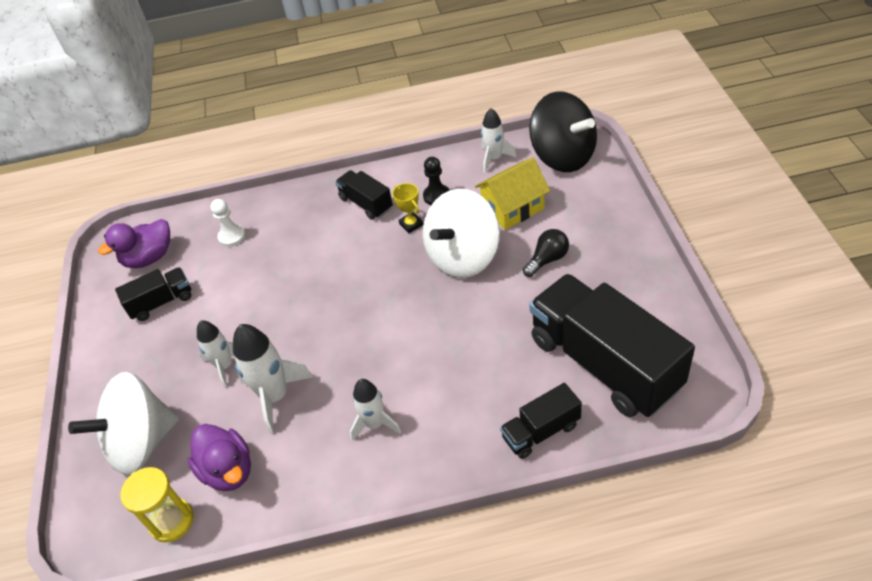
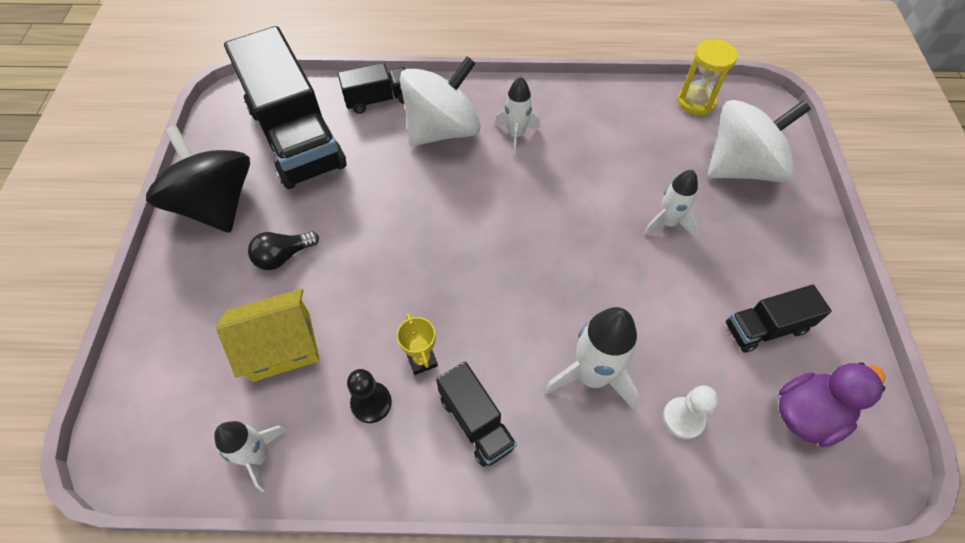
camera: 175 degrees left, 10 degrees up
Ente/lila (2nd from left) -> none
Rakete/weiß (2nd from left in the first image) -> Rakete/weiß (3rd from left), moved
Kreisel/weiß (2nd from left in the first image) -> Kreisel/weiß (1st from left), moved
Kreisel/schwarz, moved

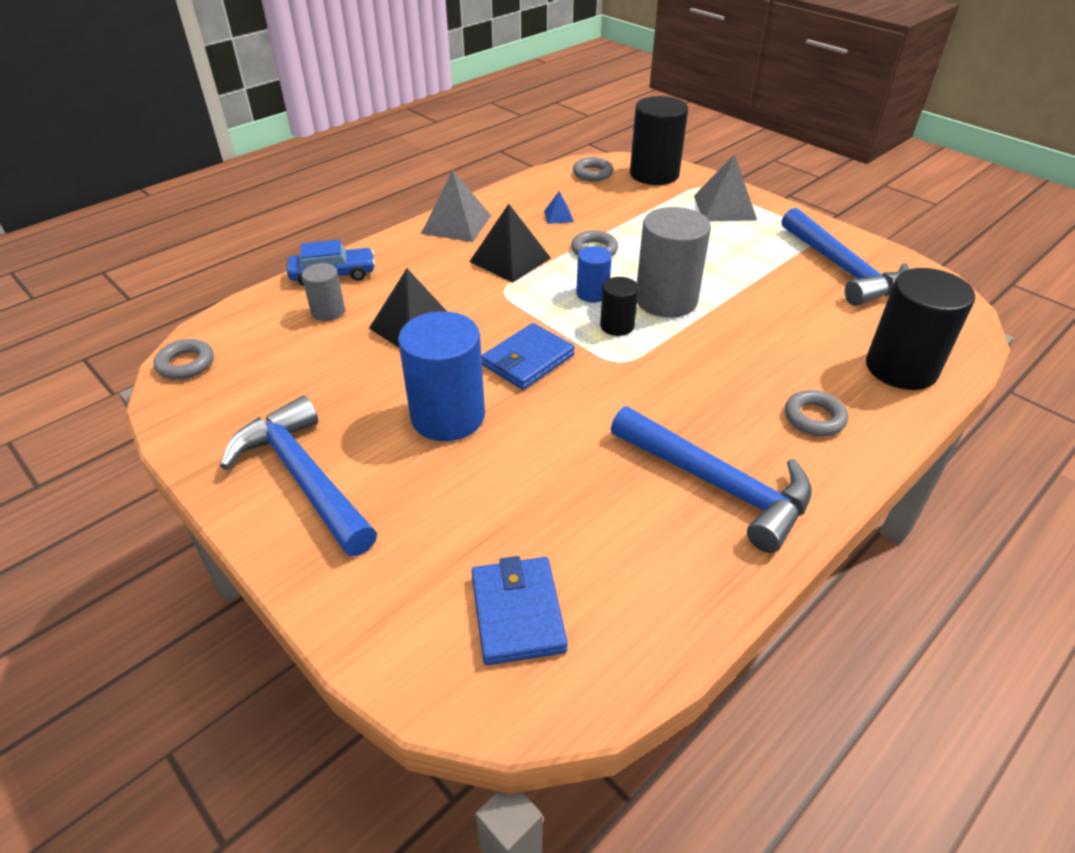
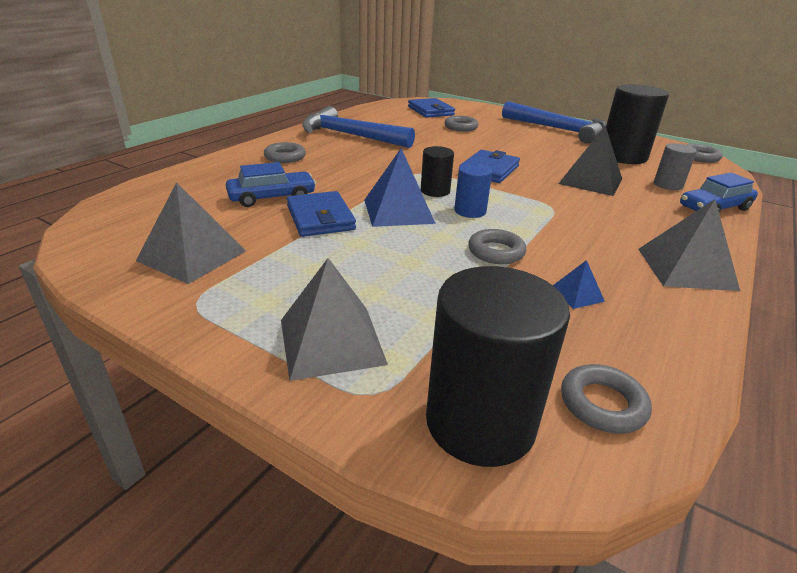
camera: 165 degrees right, 10 degrees down
Vollzylinder/blau (1st from left) -> none
Pyramide/schwarz (2nd from left) -> none
Vollzylinder/grau (2nd from left) -> Pyramide/blau (1st from left)
Hammer/blau (3rd from left) -> Pyramide/grau (1st from left)
Vollzylinder/schwarz (3rd from left), moved
none -> Auto/blau (1st from left)
none -> Geldbörse/blau (1st from left)
none -> Ring/grau (2nd from left)

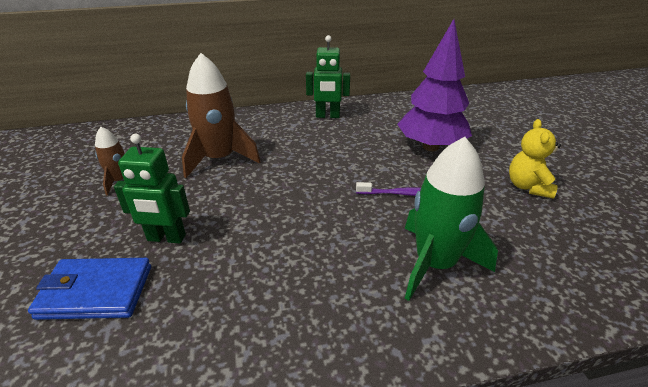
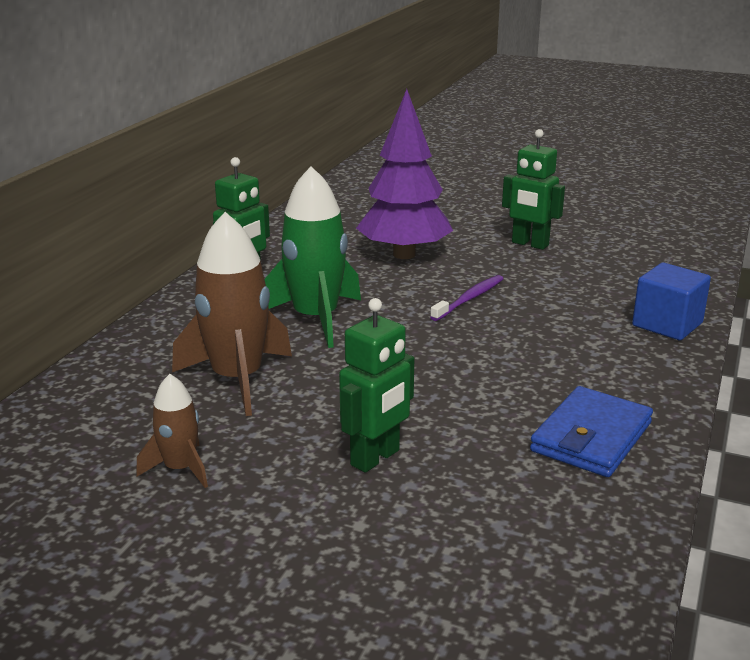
camera: 55 degrees left, 10 degrees down
Geldbörse/blau, moved
Rakete/grün, moved
Teddybär/gelb -> Roboter/grün (3rd from left)
none -> Kubus/blau

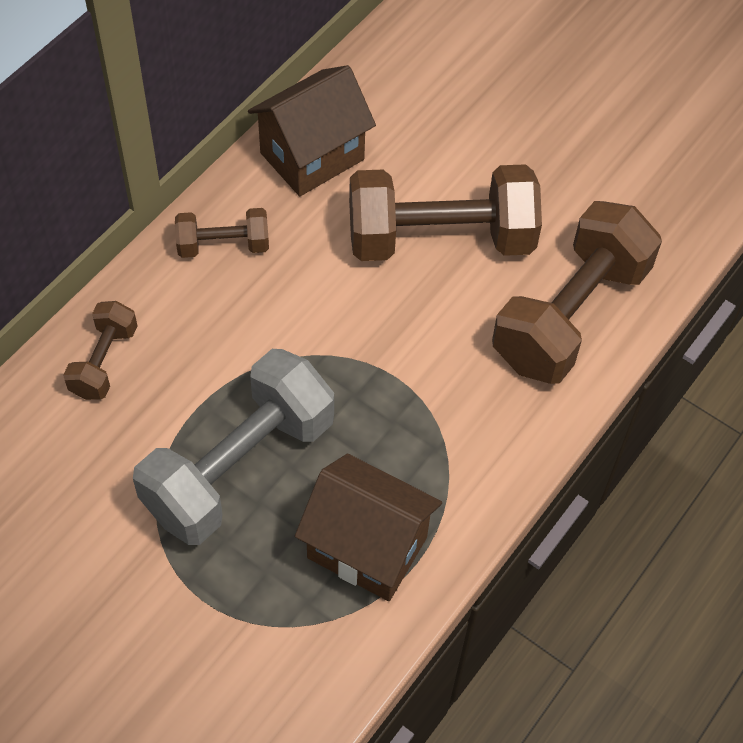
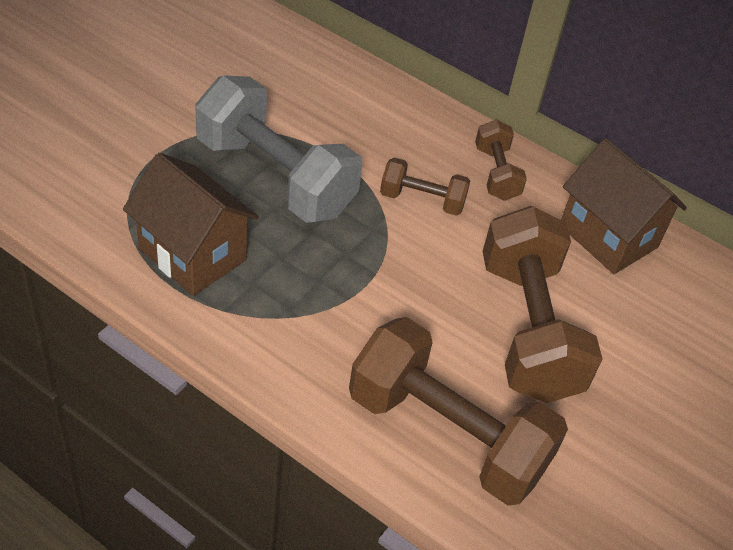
camera: 85 degrees right, 10 degrees down
Hantel/braun (1st from left), moved
Haus/braun (2nd from left in the first image) -> Haus/braun (1st from left), 75 degrees counterclockwise

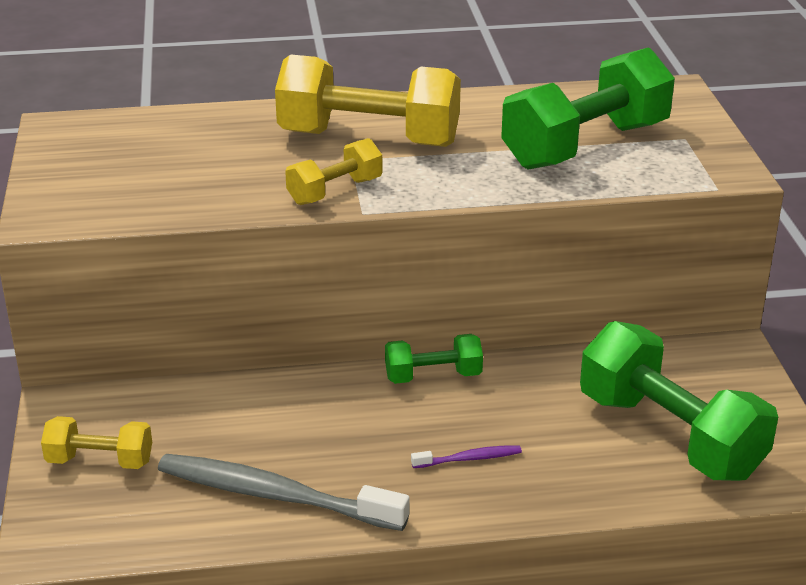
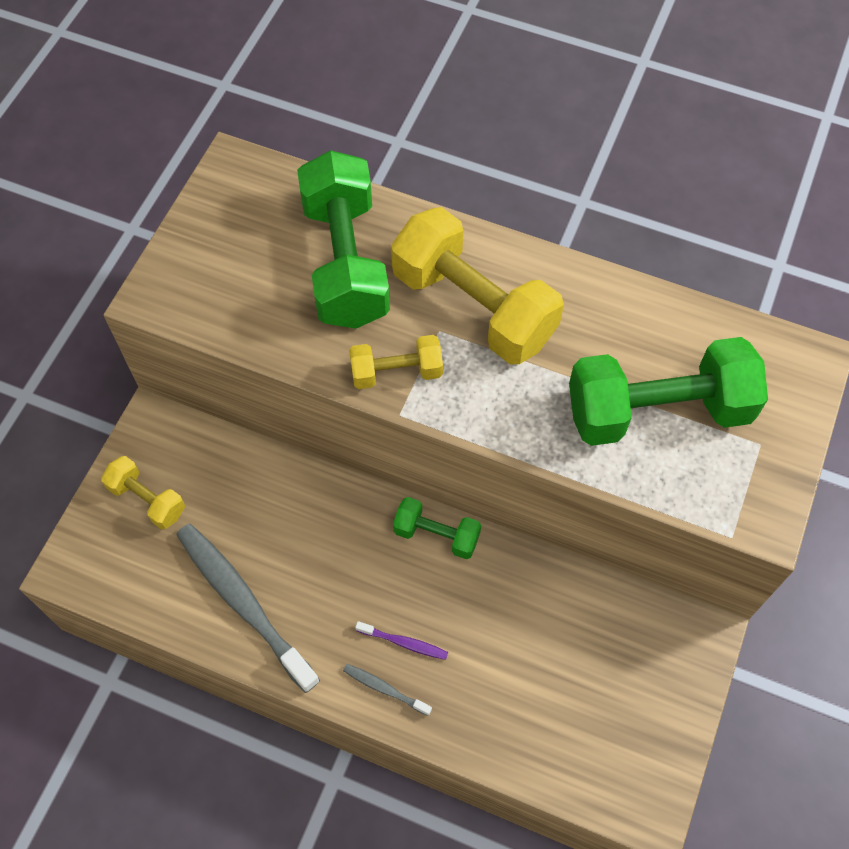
camera: 30 degrees right, 30 degrees up
Hantel/grün (3rd from left in the first image) -> Hantel/grün (1st from left), moved
none -> Zahnbürste/grau (2nd from left)

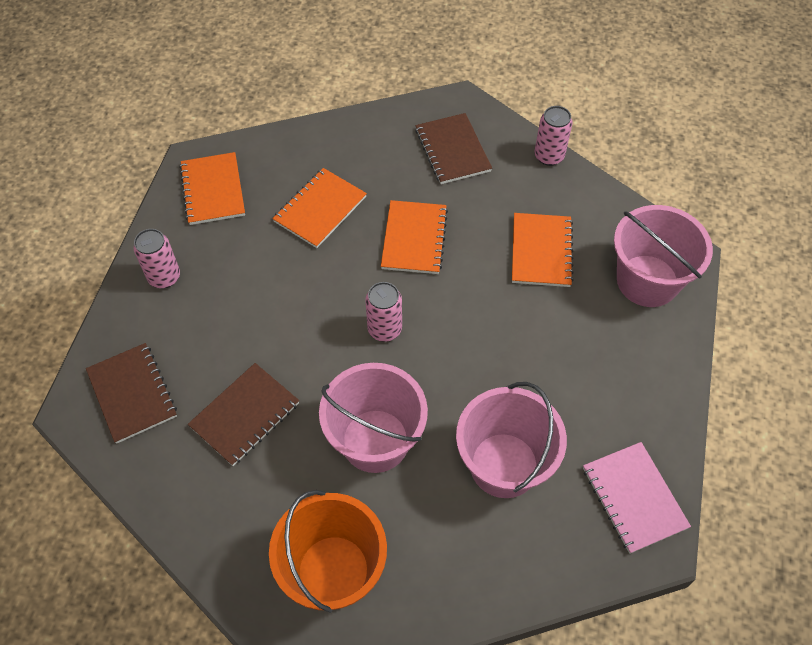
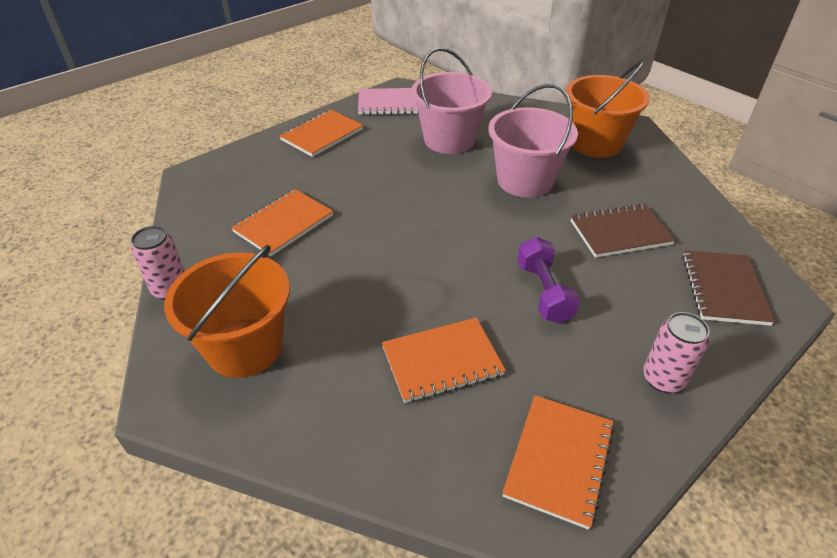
camera: 145 degrees left, 15 degrees down
Dose/rosa (2nd from left) -> none
Notizbuch/orange (3rd from left in the first image) -> Notizbuch/orange (2nd from left), moved
Notizbuch/braun (3rd from left) -> Eimer/orange (1st from left)
Notizbuch/rosa, 75 degrees clockwise
Eimer/rosa (3rd from left) -> none
none -> Hantel/lila

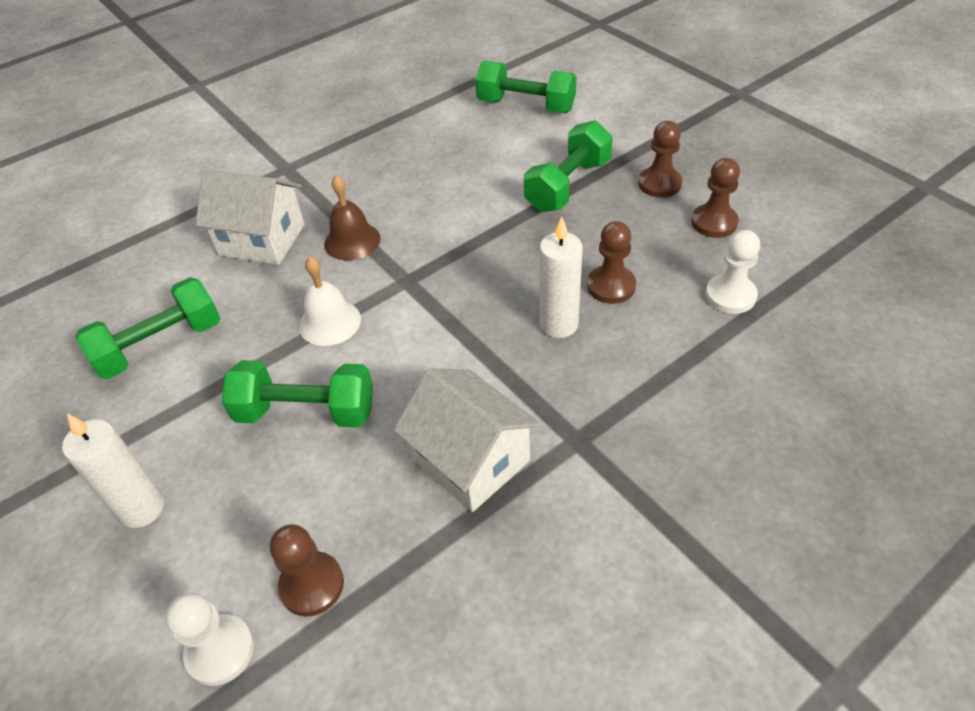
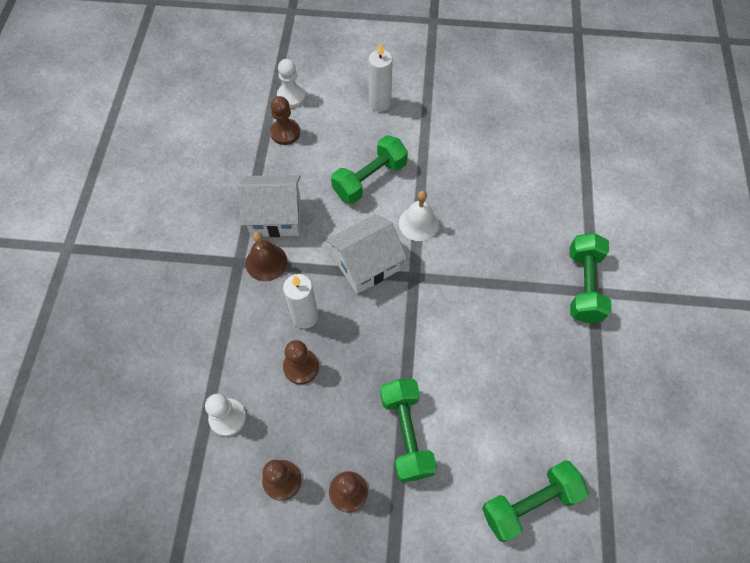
camera: 130 degrees right, 15 degrees up
Hantel/grün (1st from left in the first image) -> Hantel/grün (4th from left), moved
Haus/weiß (1st from left in the first image) -> Haus/weiß (2nd from left), moved
Glocke/braun, moved

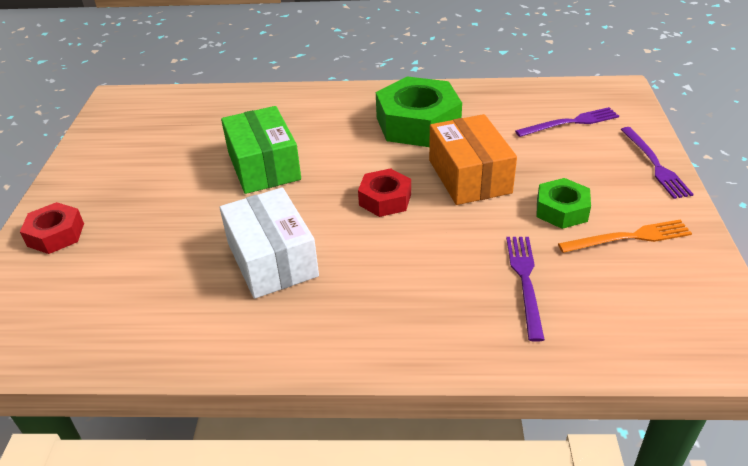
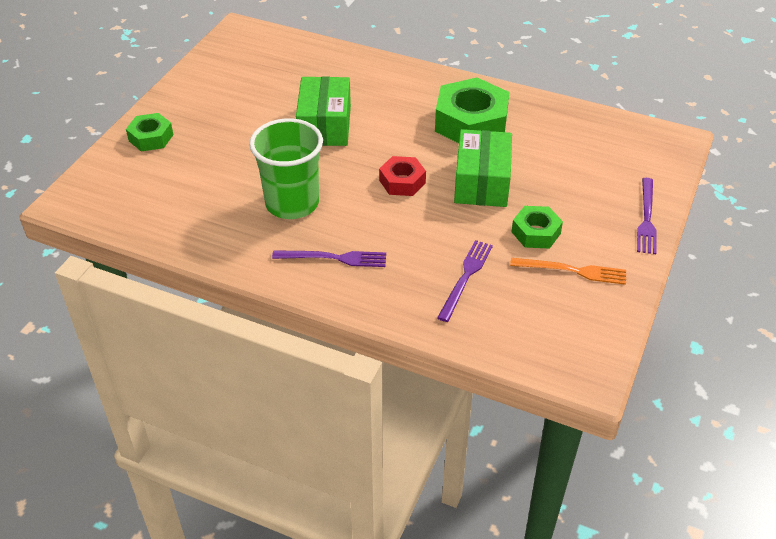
camera: 20 degrees right, 5 degrees up
Sechskantmutter/rot (1st from left) -> Sechskantmutter/grün (1st from left)
Schachtel/weiß -> Becher/grün
Schachtel/orange -> Schachtel/grün (2nd from left)
Gabel/lila (2nd from left in the first image) -> Gabel/lila (1st from left), moved

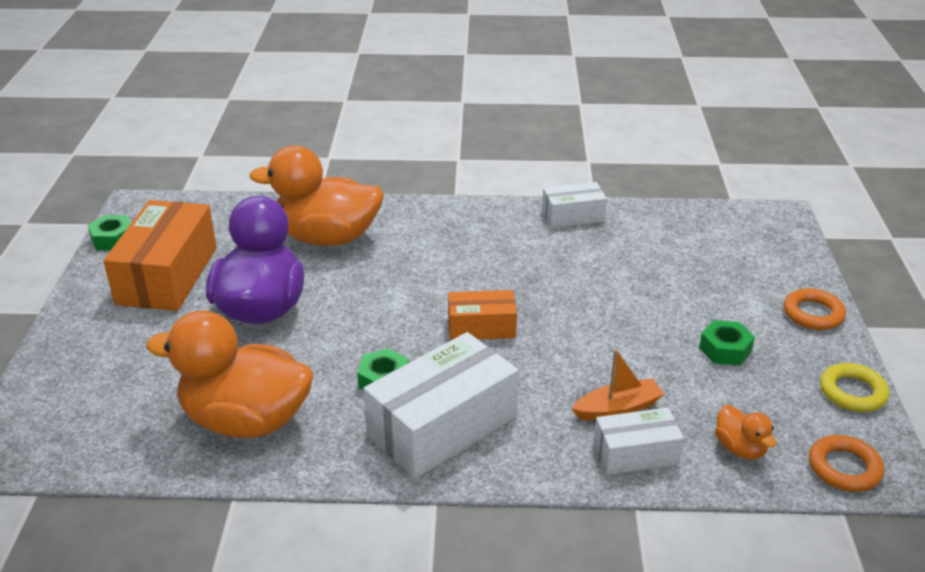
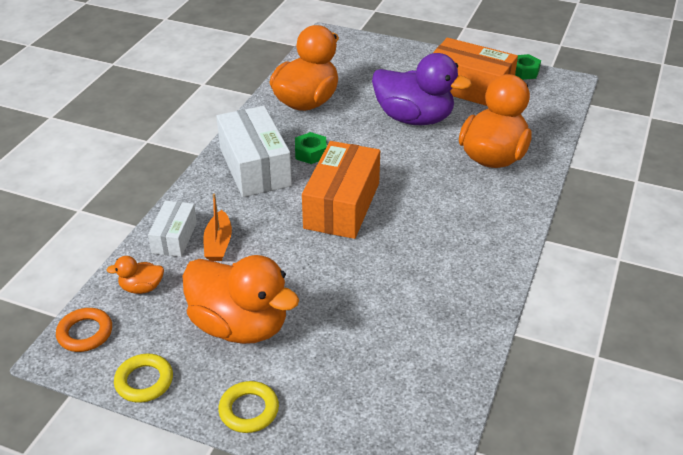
camera: 110 degrees right, 5 degrees up
Schachtel/orange (2nd from left in the first image) -> Schachtel/orange (1st from left), x1.80
Schachtel/weiß (2nd from left) -> none
Sechskantmutter/grün (3rd from left) -> Ente/orange (2nd from left)
Ring/orange (1st from left) -> Ring/gelb (2nd from left)

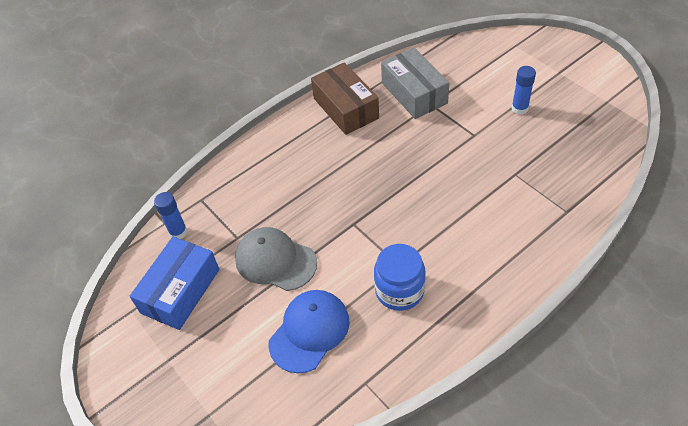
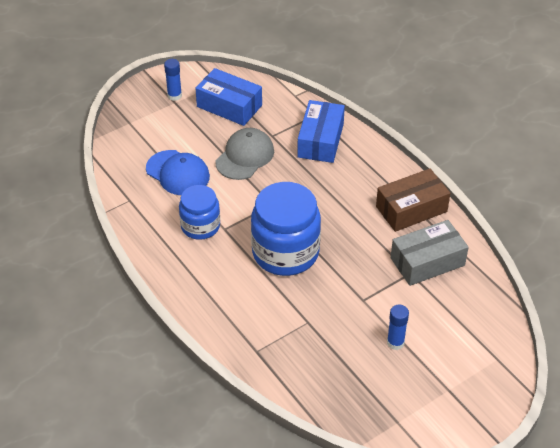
camera: 90 degrees right, 5 degrees down
Klebestift/blau (1st from left), moved
none -> Einmachglas/blau (2nd from left)
none -> Schachtel/blau (2nd from left)

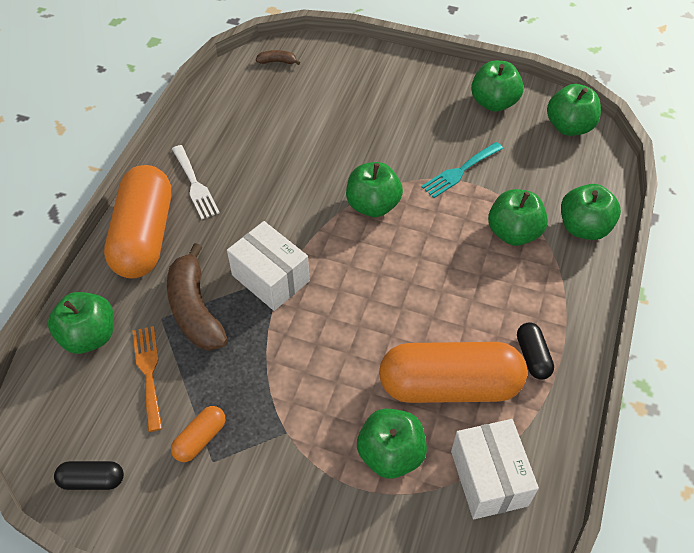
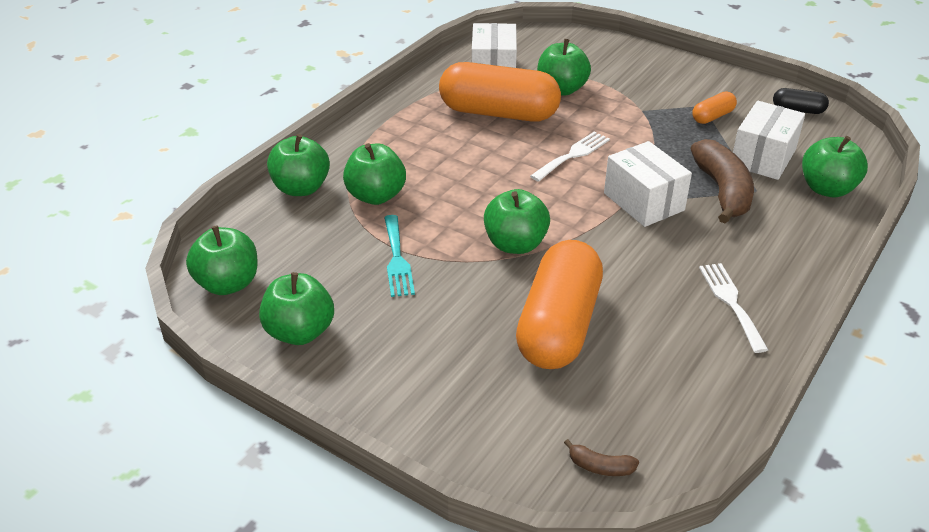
camera: 165 degrees left, 15 degrees down
Kapsel/orange (1st from left in the first image) -> Kapsel/orange (2nd from left), moved
Gabel/orange -> Schachtel/weiß (3rd from left)
Gabel/türkis, 105 degrees clockwise
Kapsel/schwarz (2nd from left) -> none
none -> Gabel/weiß (1st from left)

